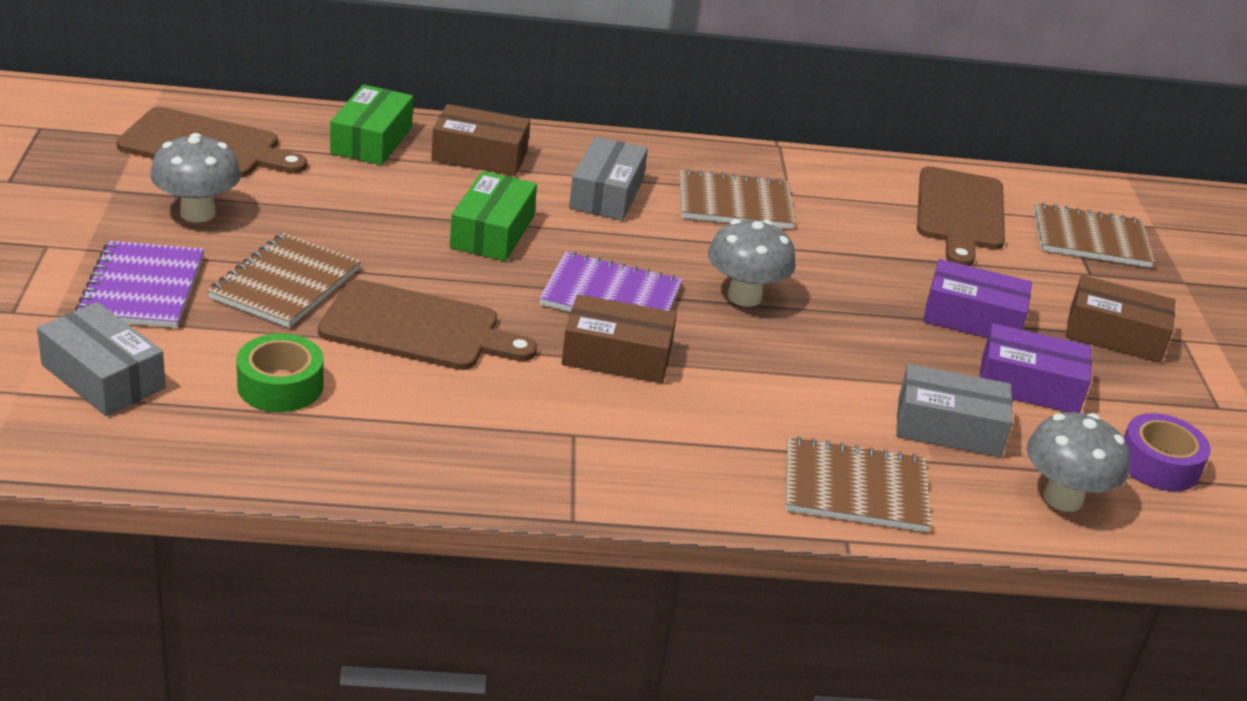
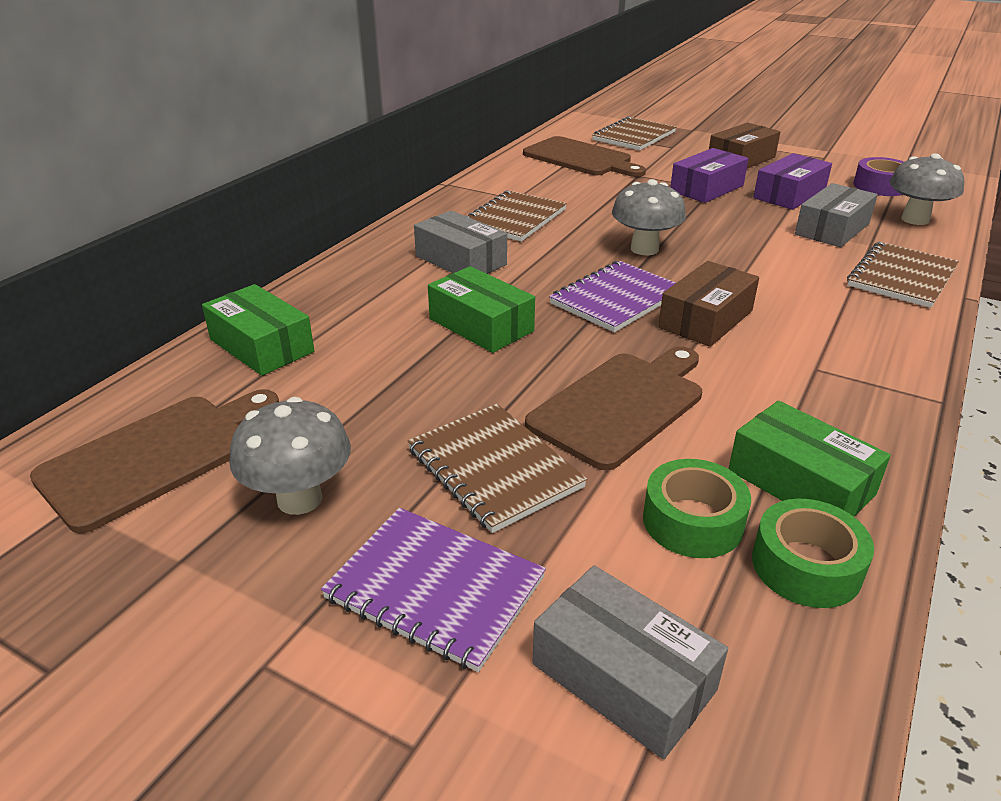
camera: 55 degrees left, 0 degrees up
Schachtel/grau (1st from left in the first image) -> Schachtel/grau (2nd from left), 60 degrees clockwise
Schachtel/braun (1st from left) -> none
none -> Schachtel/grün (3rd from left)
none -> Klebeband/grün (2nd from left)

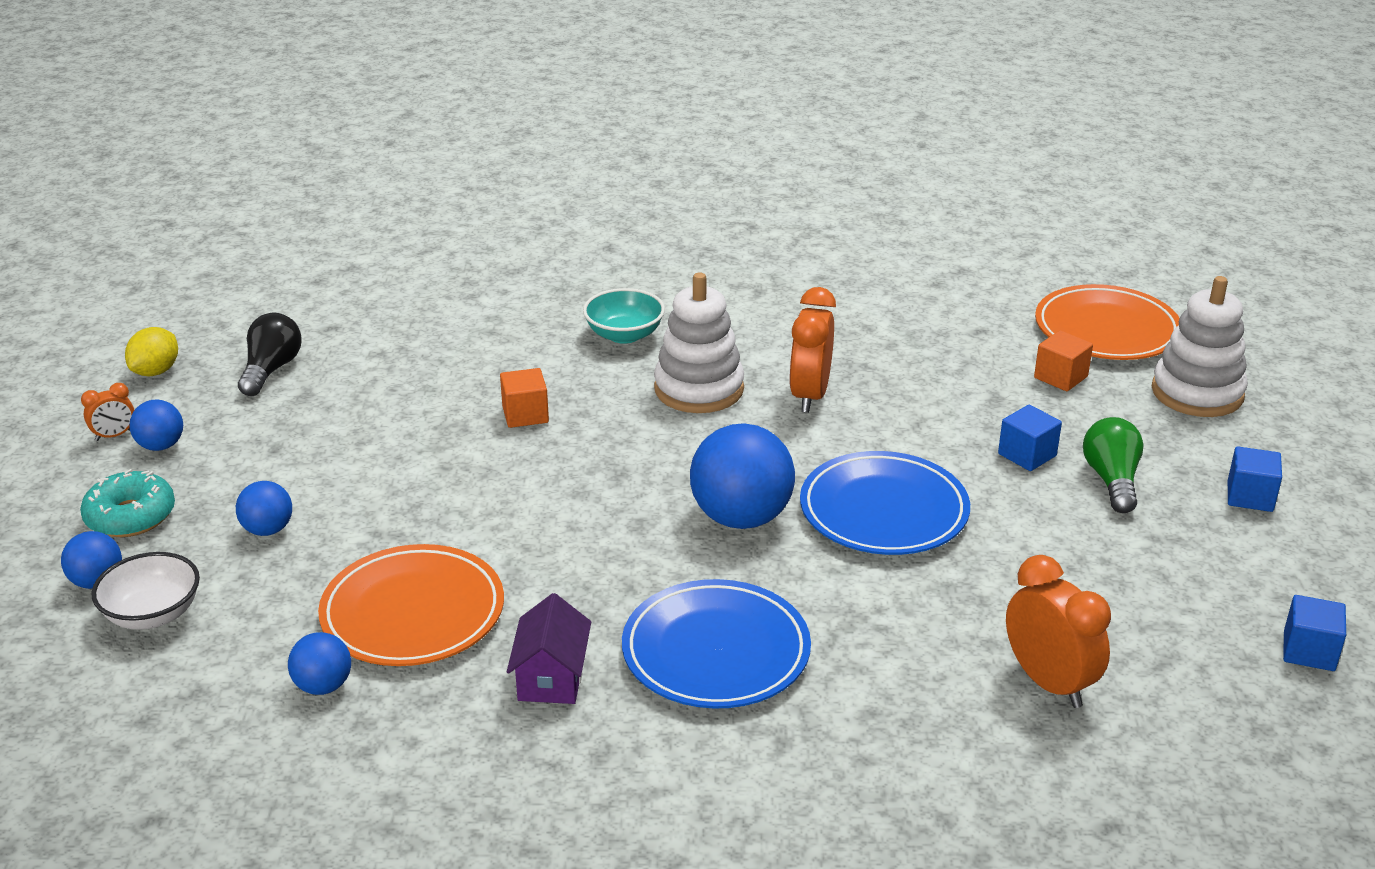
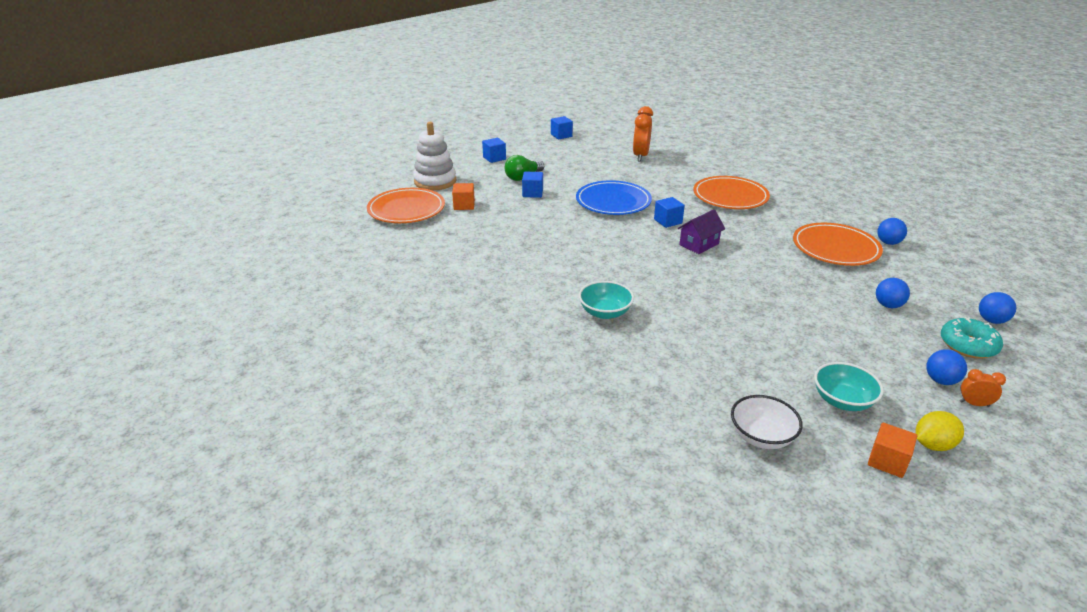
camera: 135 degrees left, 0 degrees up
Schüssel/weiß, moved
Glühbirne/schwarz -> Schüssel/türkis (2nd from left)
Kubus/orange (1st from left in the first image) -> Kubus/orange (2nd from left), moved
Haus/lila, moved
Teller/blau (1st from left) -> Teller/orange (2nd from left)
Stapelspielzeug/weiß (1st from left) -> none
Ball/blau (5th from left) -> Kubus/blau (4th from left)
Wecker/orange (2nd from left) -> none

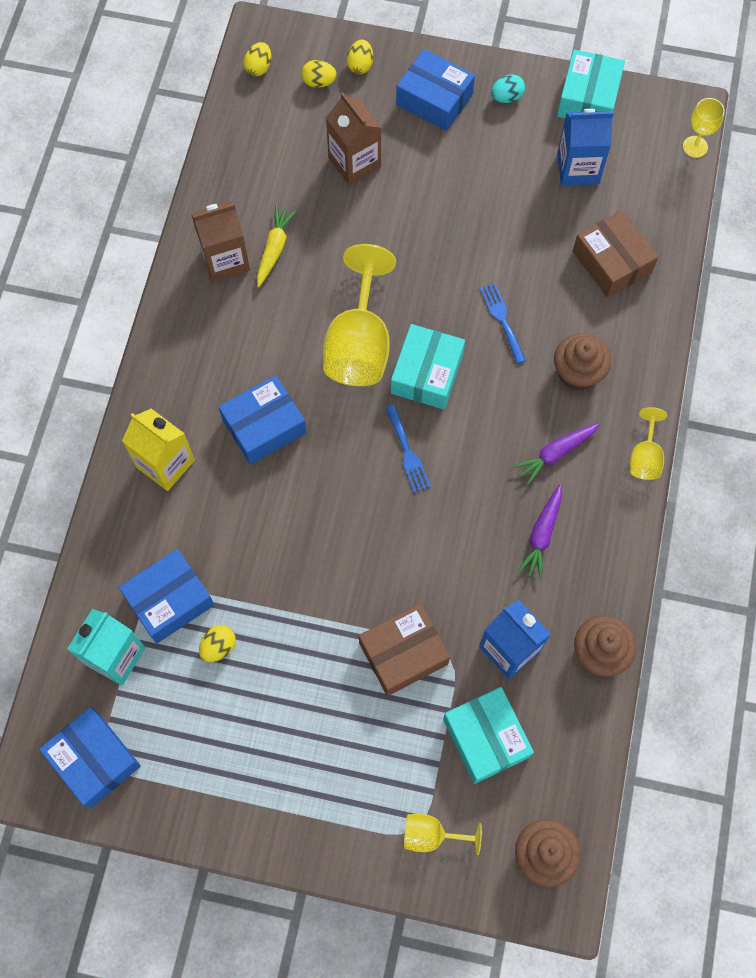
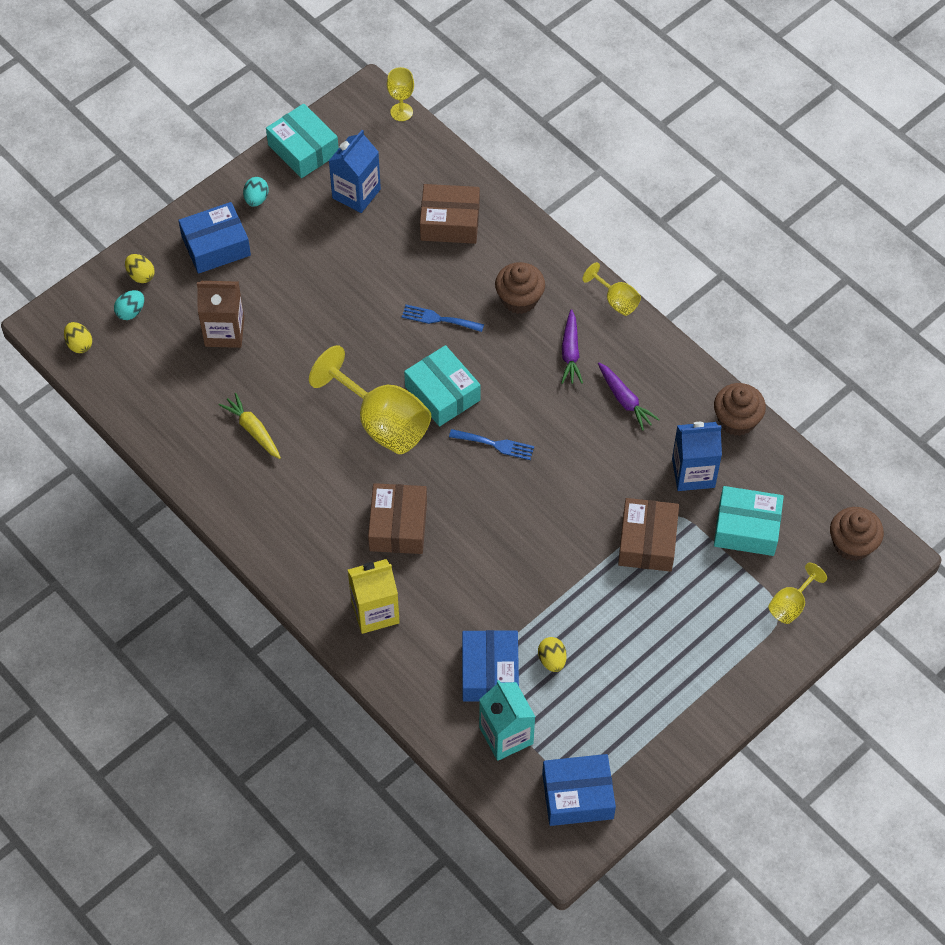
camera: 55 degrees left, 10 degrees down
Getränkekarton/braun (1st from left) -> none
Schachtel/blau (3rd from left) -> Schachtel/braun (1st from left)
Ei/gelb (3rd from left) -> Ei/türkis (1st from left)

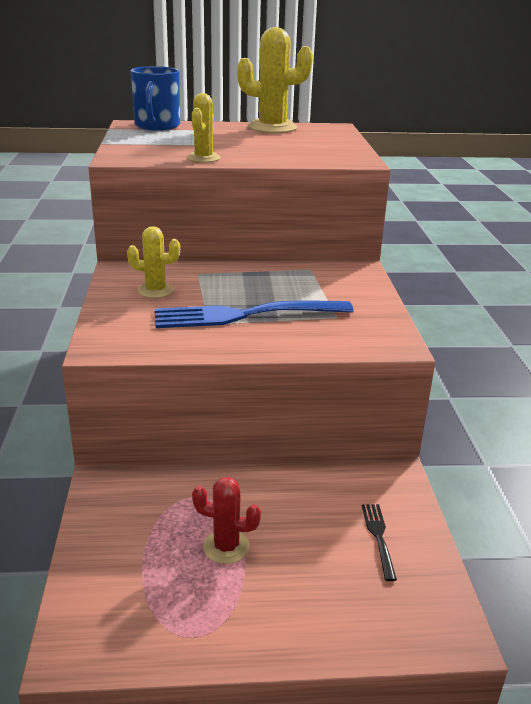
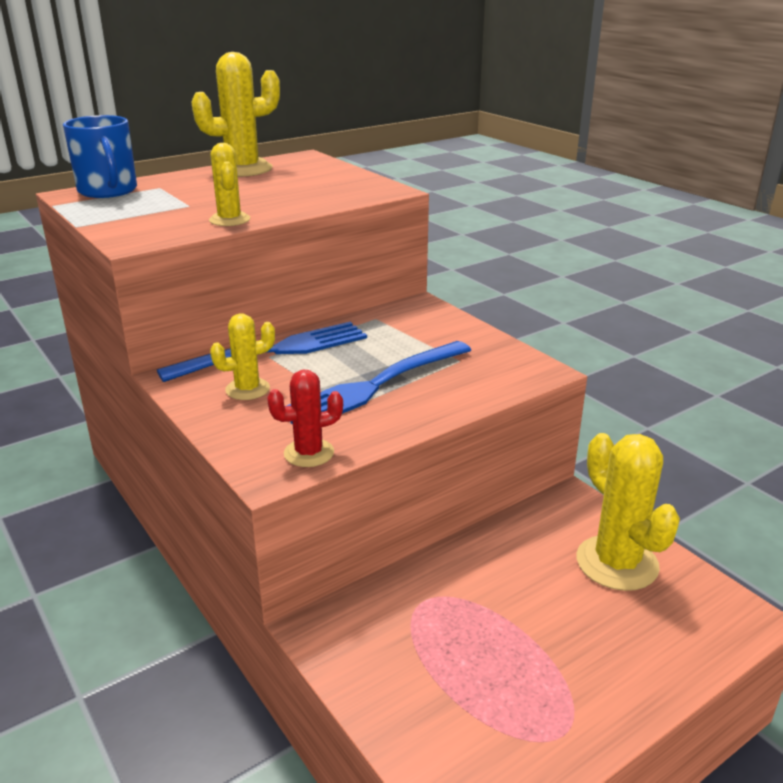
camera: 30 degrees left, 0 degrees up
Kaktus/rot, moved
Gabel/schwarz -> Kaktus/gelb (4th from left)
none -> Gabel/blau (1st from left)

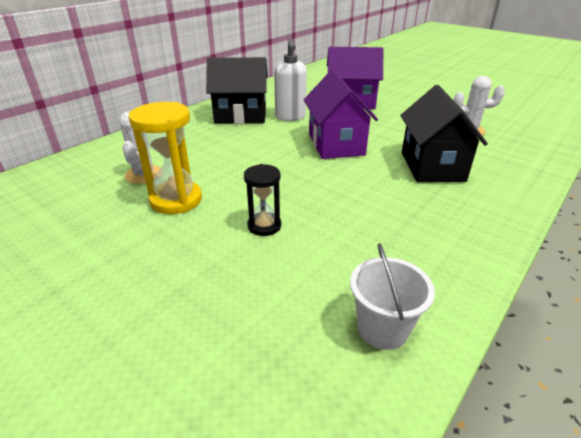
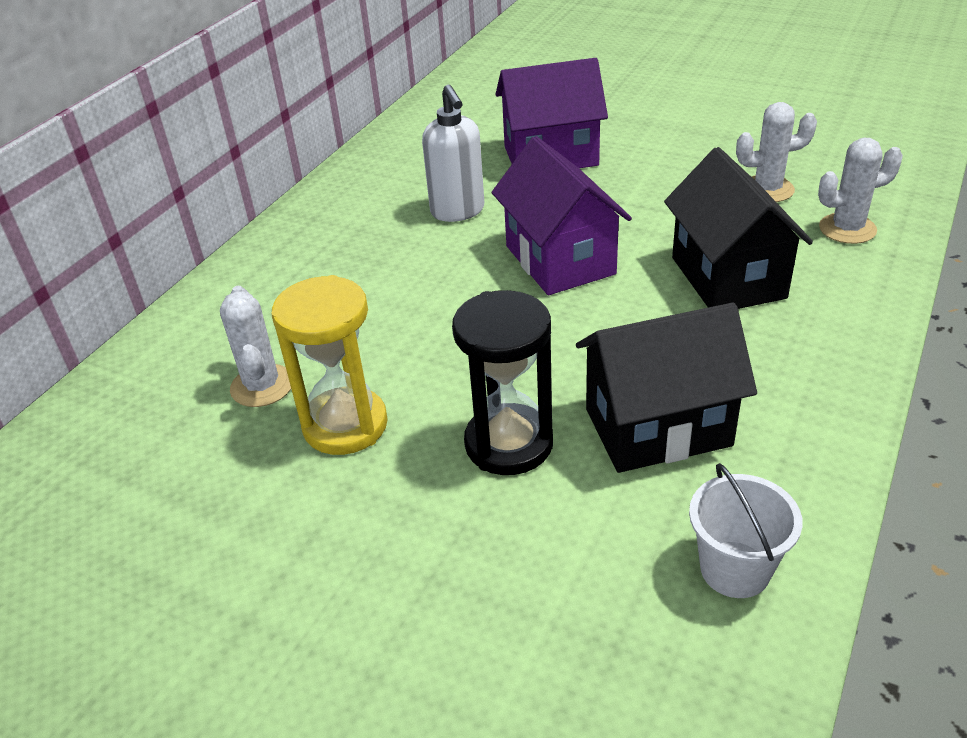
camera: 10 degrees left, 5 degrees up
Haus/schwarz (1st from left), moved
Sanduhr/schwarz, x1.65
none -> Kaktus/weiß (3rd from left)

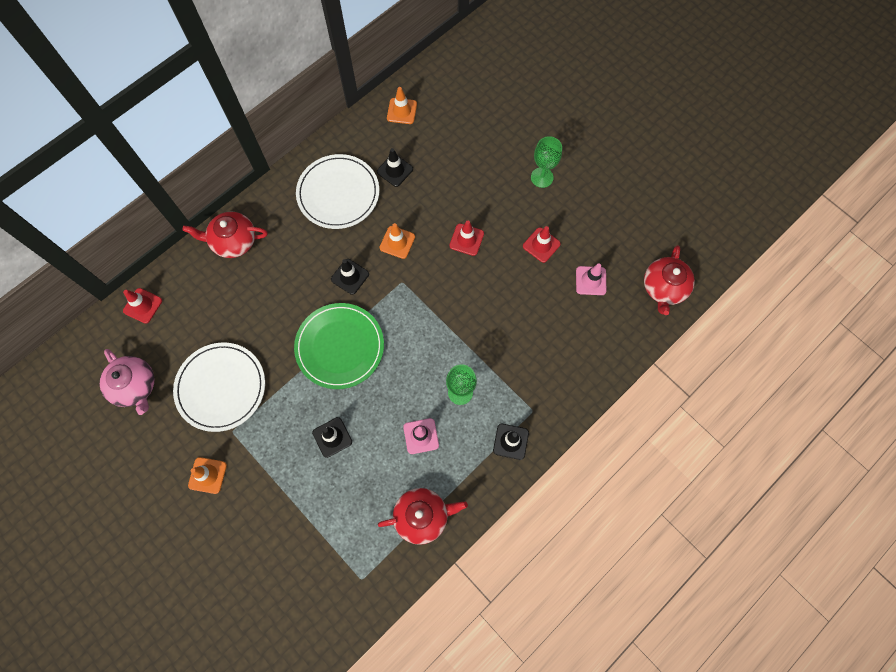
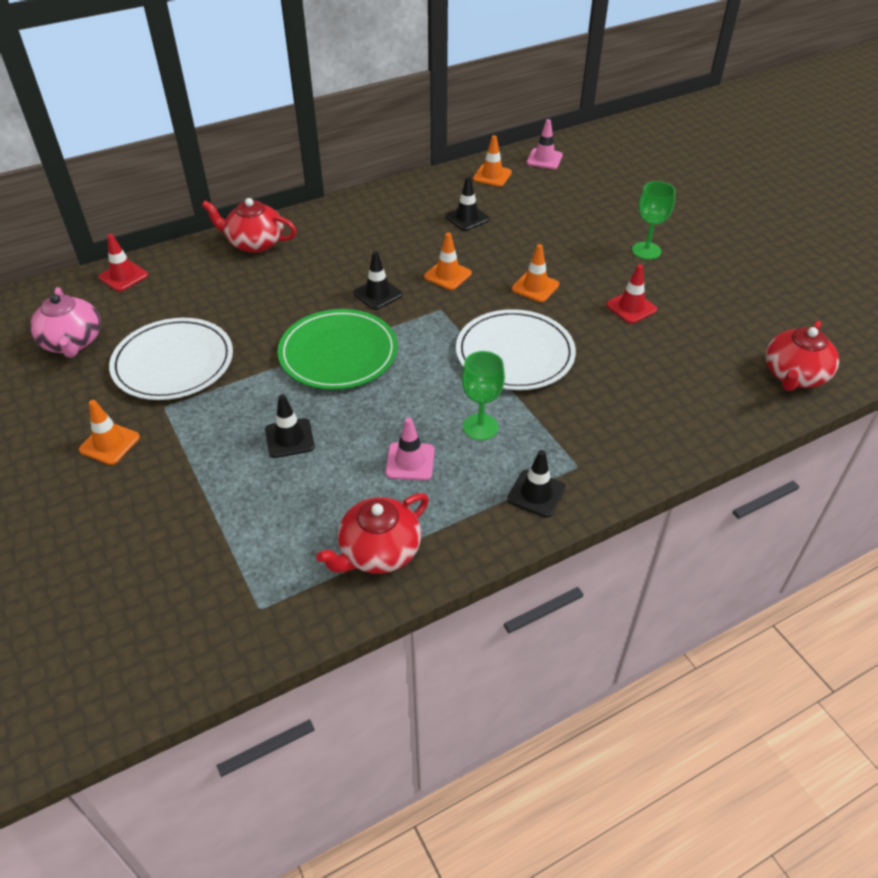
camera: 15 degrees right, 25 degrees down
Teller/weiß (2nd from left), moved
Teekanne/rot (2nd from left), 135 degrees clockwise
Leitkegel/rot (2nd from left) -> Leitkegel/orange (4th from left)
Leitkegel/rosa (2nd from left), moved

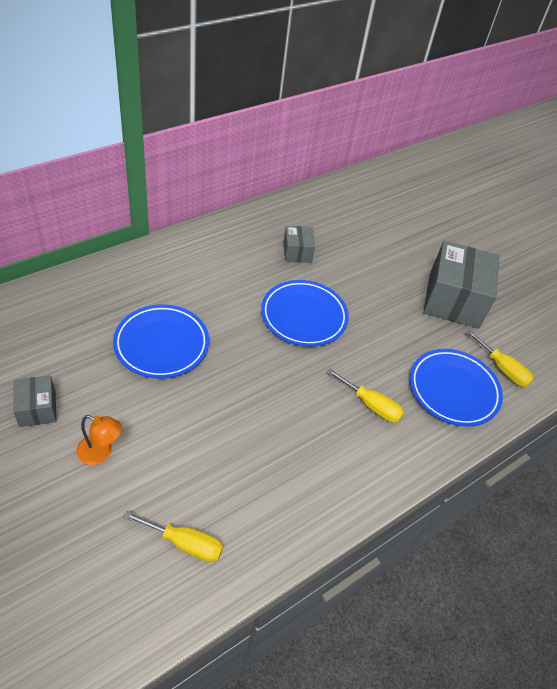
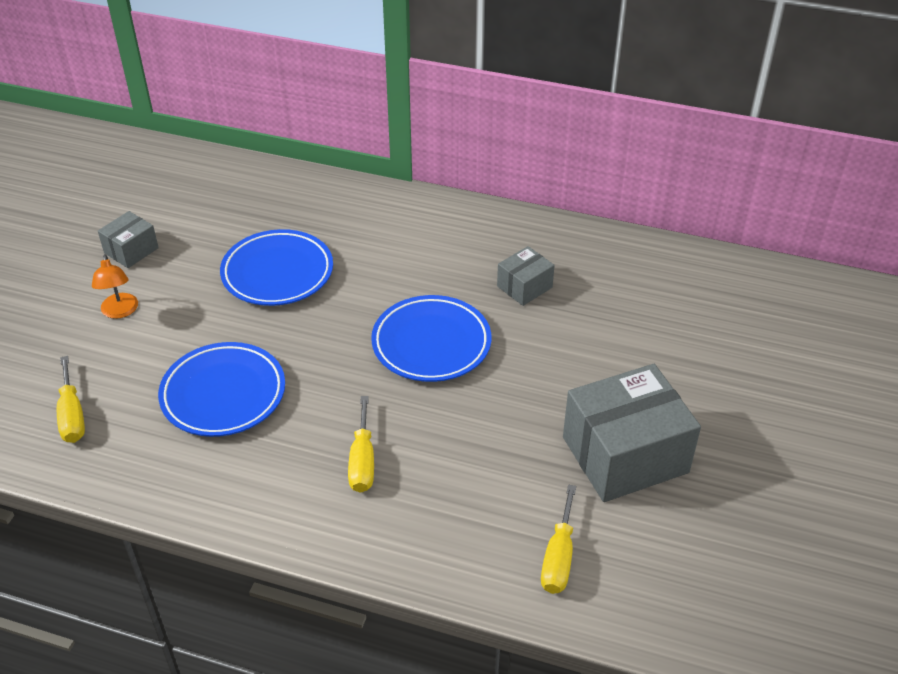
camera: 60 degrees right, 5 degrees down
Teller/blau (3rd from left in the first image) -> Teller/blau (1st from left), moved

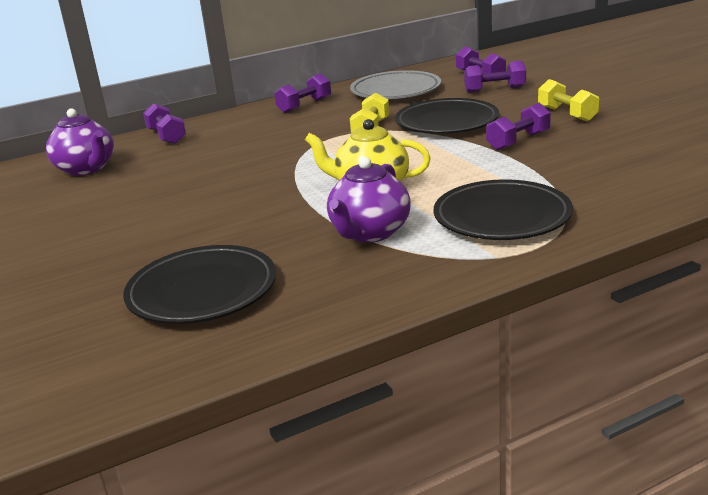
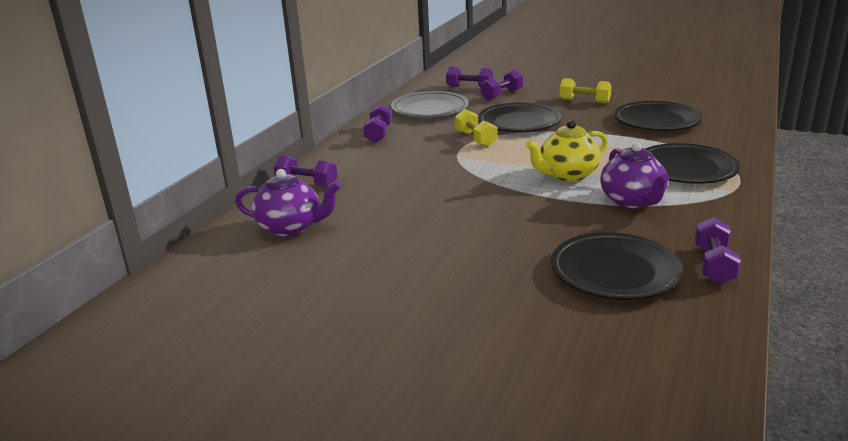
camera: 40 degrees left, 0 degrees up
Hantel/lila (5th from left), moved
none -> Teller/schwarz (3rd from left)

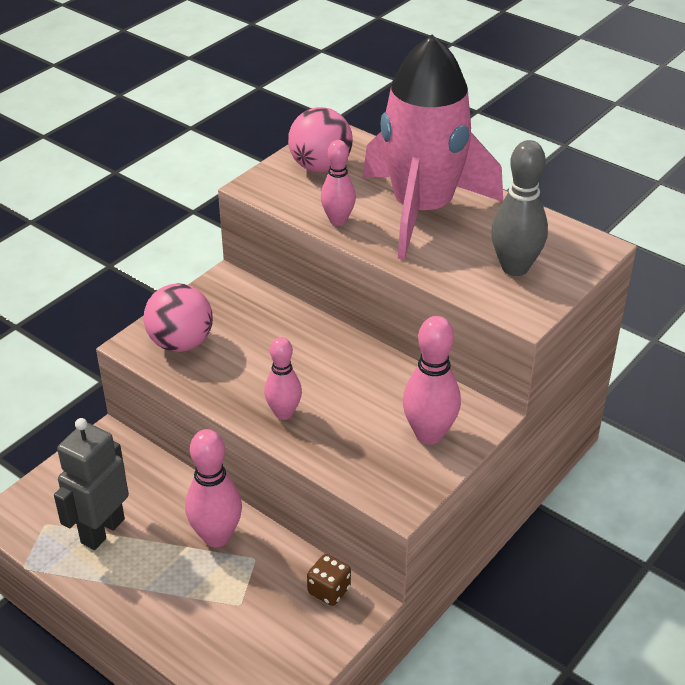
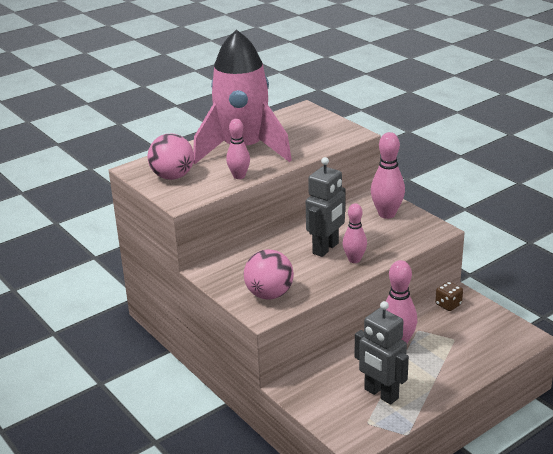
camera: 75 degrees left, 10 degrees down
Bowlingkegel/grau -> none
none -> Roboter/grau (1st from left)

